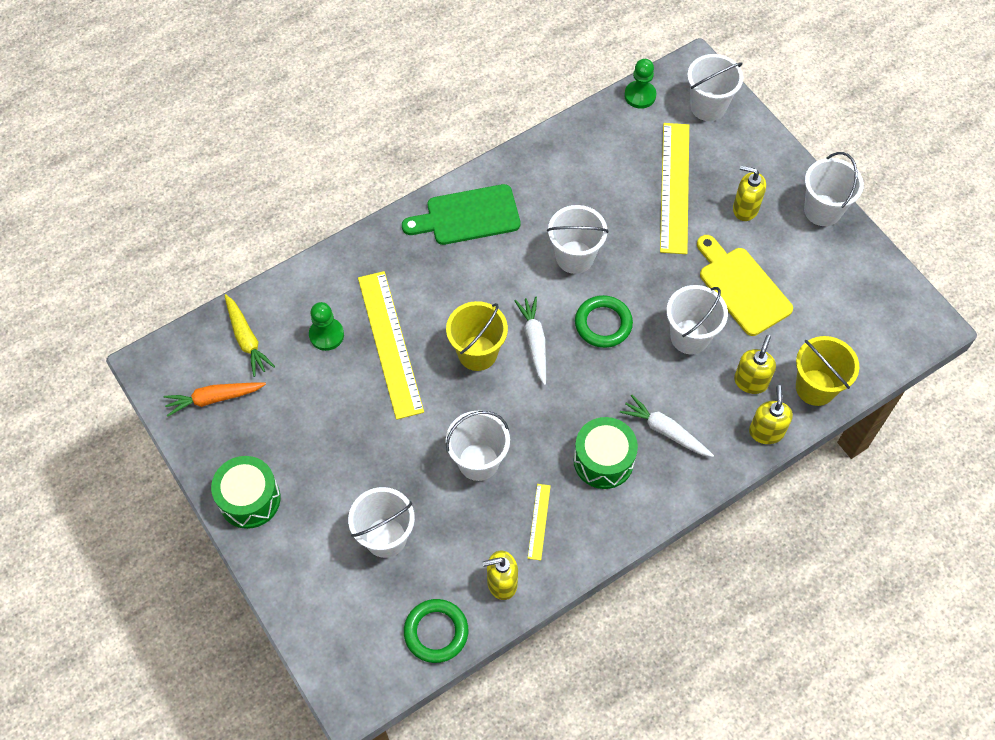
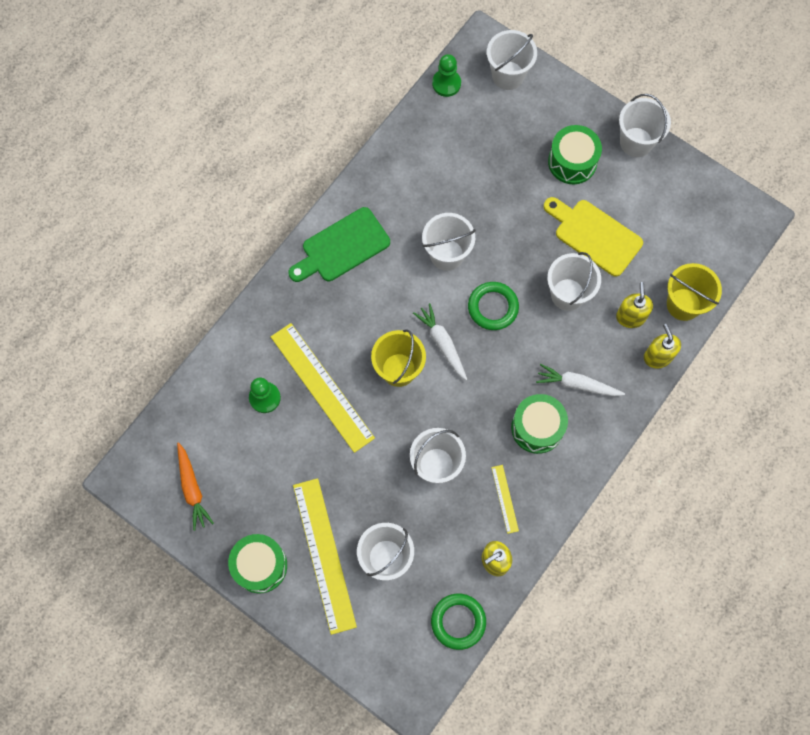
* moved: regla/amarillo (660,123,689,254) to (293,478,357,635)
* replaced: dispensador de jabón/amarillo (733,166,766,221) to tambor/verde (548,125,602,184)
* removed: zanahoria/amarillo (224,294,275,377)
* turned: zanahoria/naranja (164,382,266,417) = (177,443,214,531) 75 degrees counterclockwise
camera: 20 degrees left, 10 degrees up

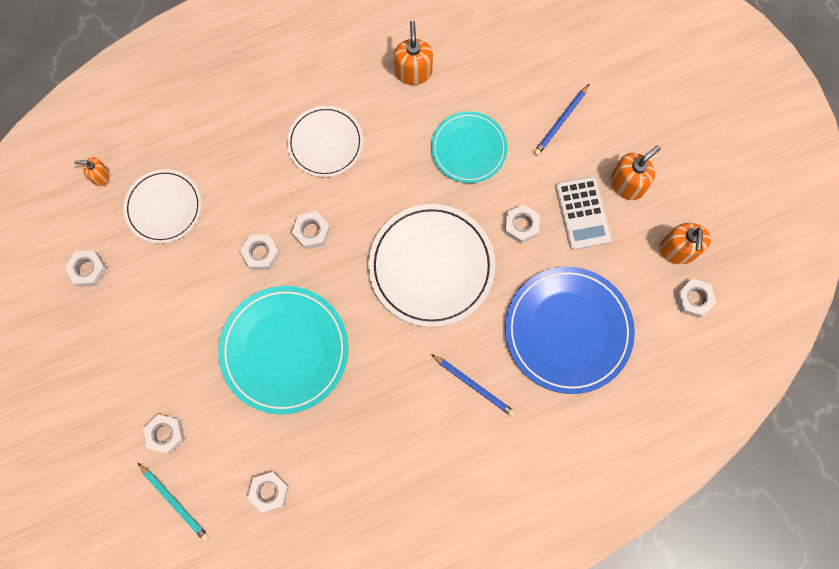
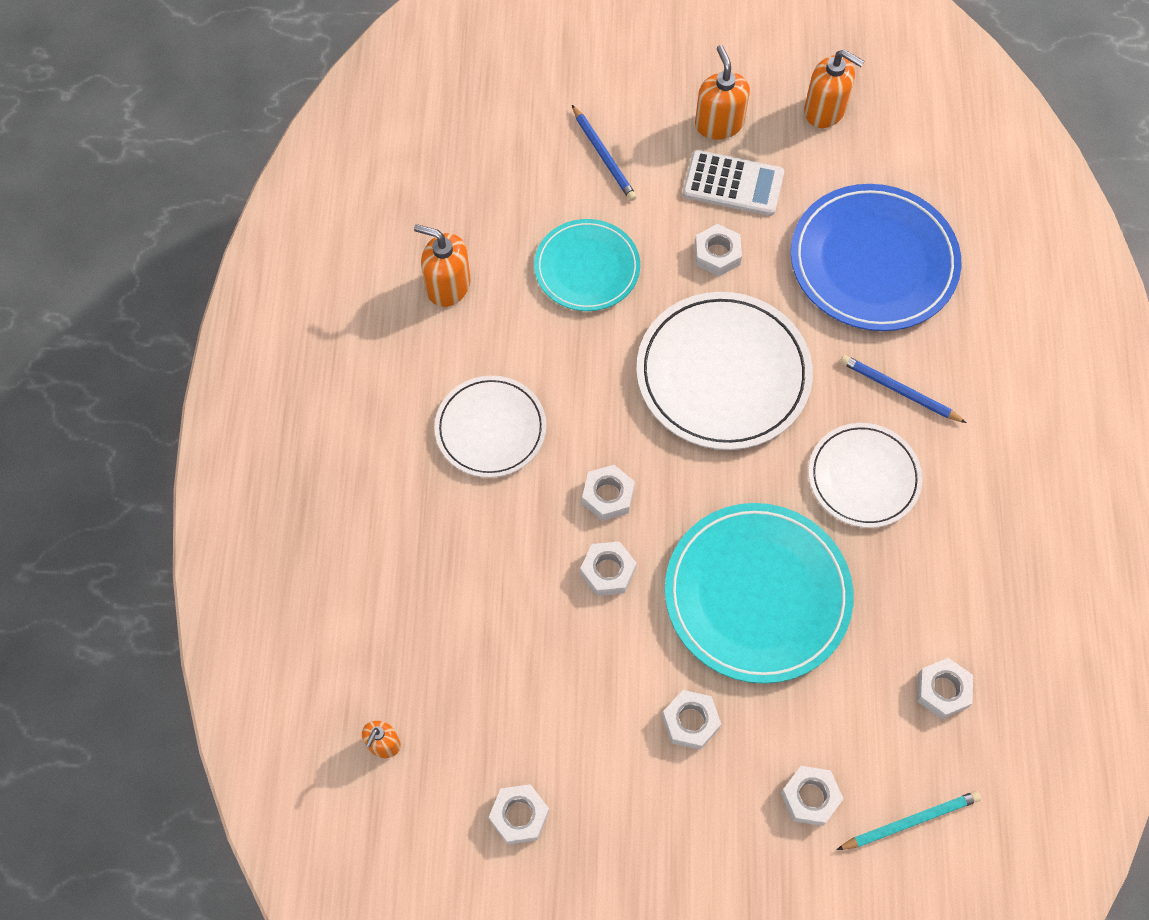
* moved: plato/blanco (124,169,202,244) to (809,423,923,528)
* moved: tuerca/blanco (675,279,717,318) to (662,690,721,750)
* turned: lápiz/azul (431,354,516,417) = (840,355,967,423) 120 degrees counterclockwise
camera: 65 degrees left, 10 degrees down

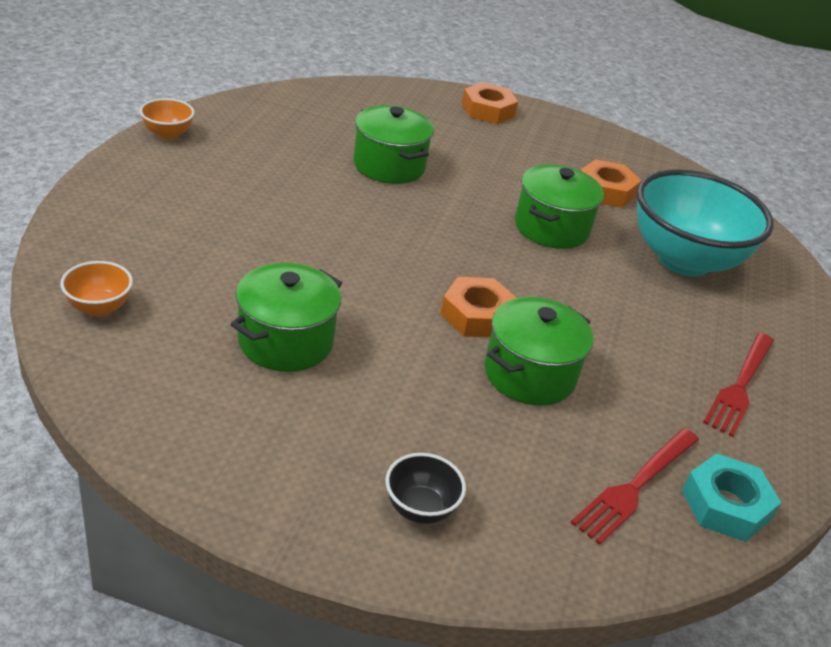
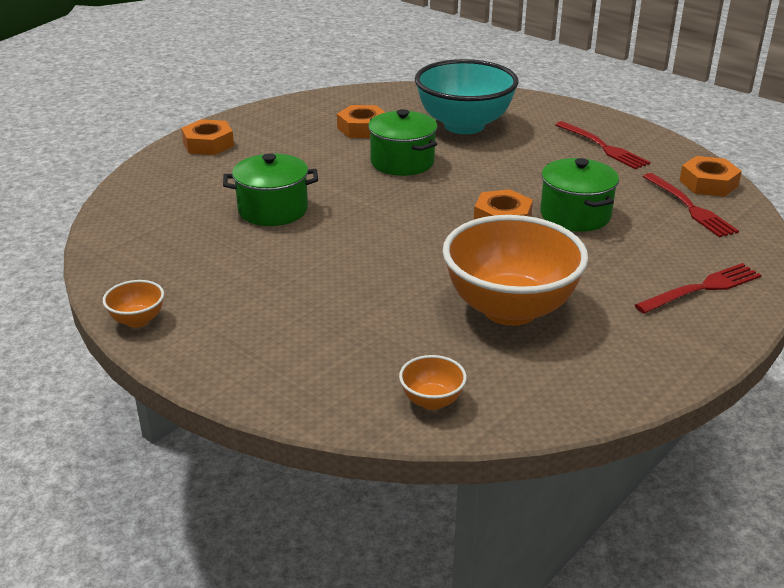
* replaced: olla/verde (231,263,342,372) to cuenco/naranja (442,215,588,326)
* replaced: cuenco/negro (385,453,466,524) to tenedor/rojo (635,263,761,314)
* recoloured: tuerca/turquesa (682,453,781,542) to tuerca/naranja (679,156,742,197)
camera: 60 degrees left, 5 degrees down

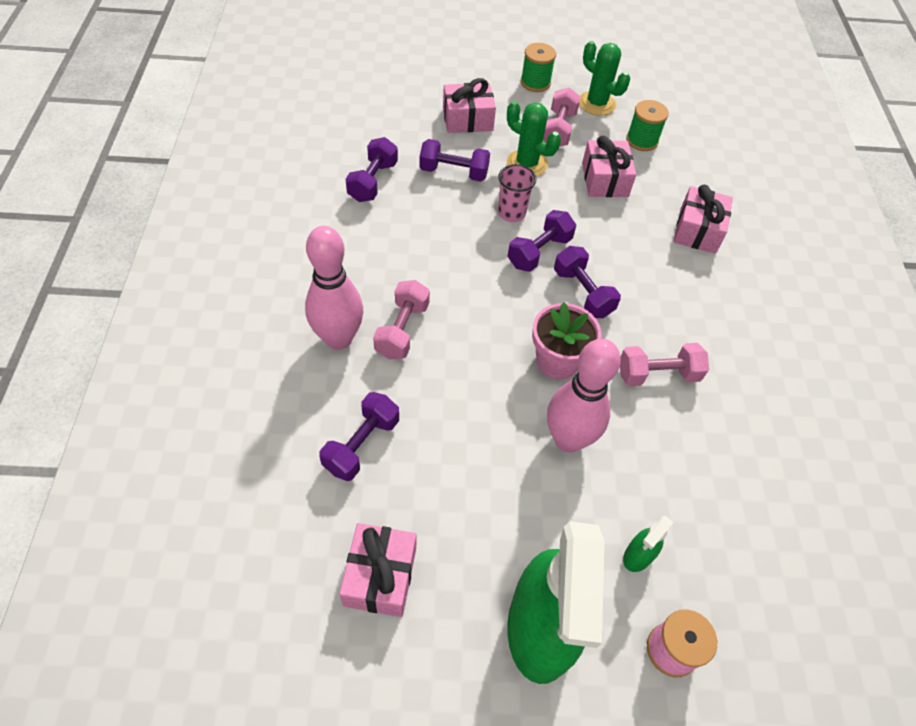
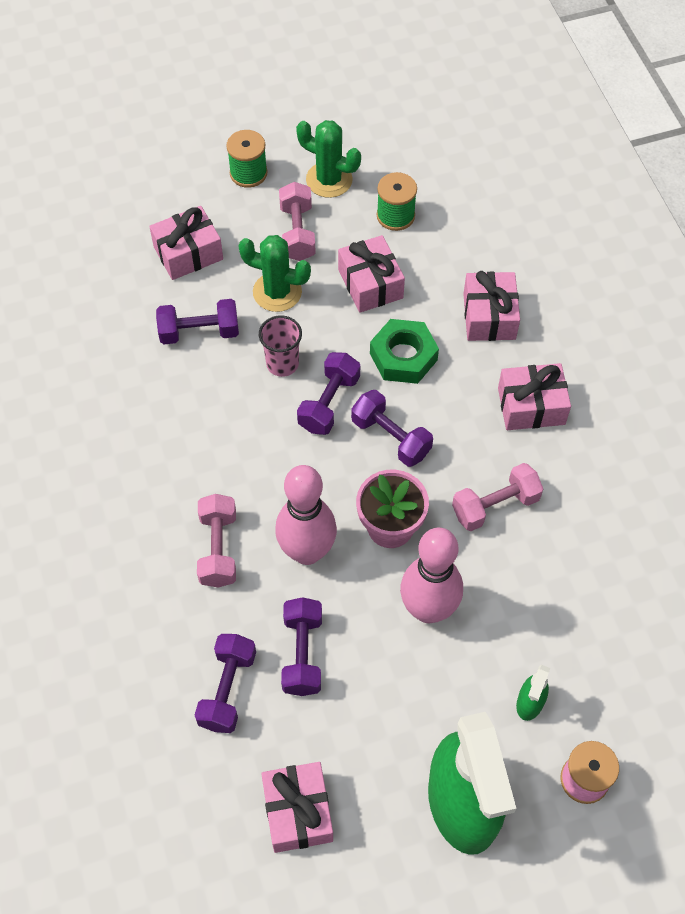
* moved: mancuerna/morado (345,137,398,202) to (281,597,322,696)
* moved: bolo/rosa (305,226,363,350) to (275,465,337,565)
* added: tuerca/verde (370,319,439,384)
* added: regalo/rosa (498,363,571,430)
camera: 15 degrees left, 5 degrees up

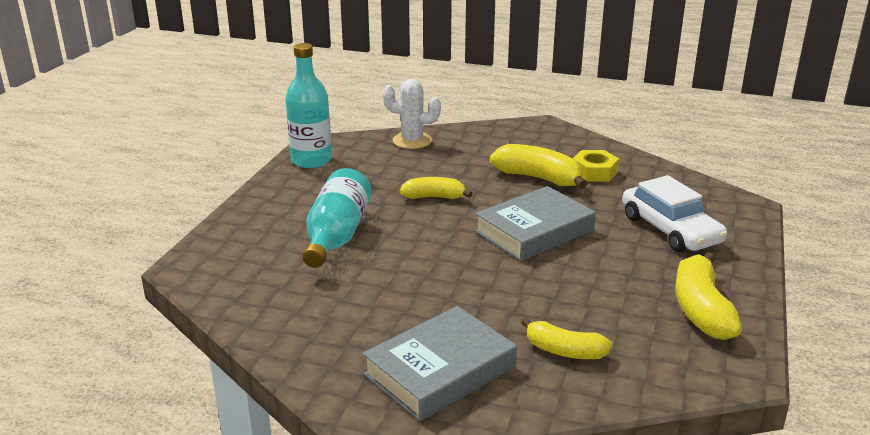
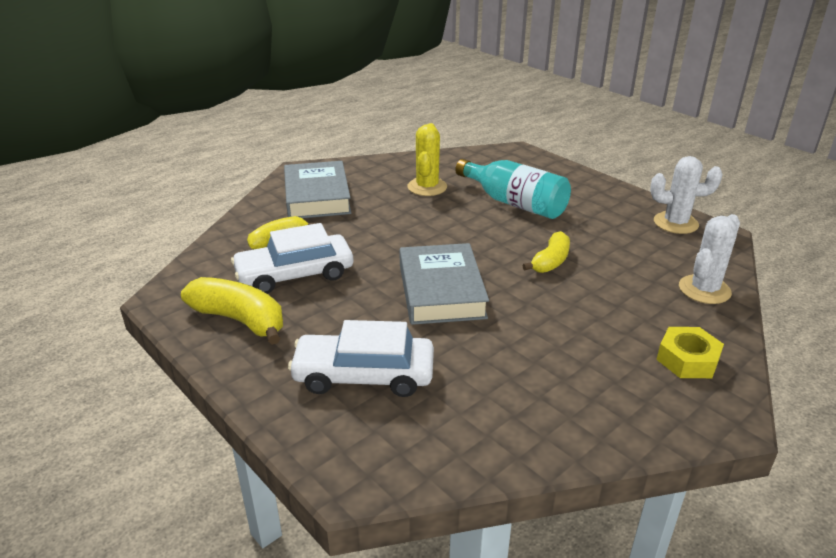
* replaced: botella/turquesa (285,43,332,168) to cactus/blanco (650,156,723,234)
* removed: plátano/amarillo (490,144,588,189)
* moved: tuerca/amarillo (573,150,619,182) to (656,327,724,378)
* added: cactus/amarillo (408,123,447,196)
* added: coche/blanco (231,223,353,294)
camera: 120 degrees right, 5 degrees up

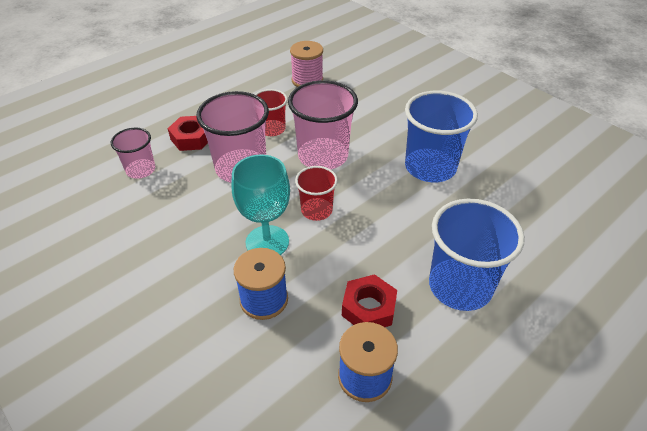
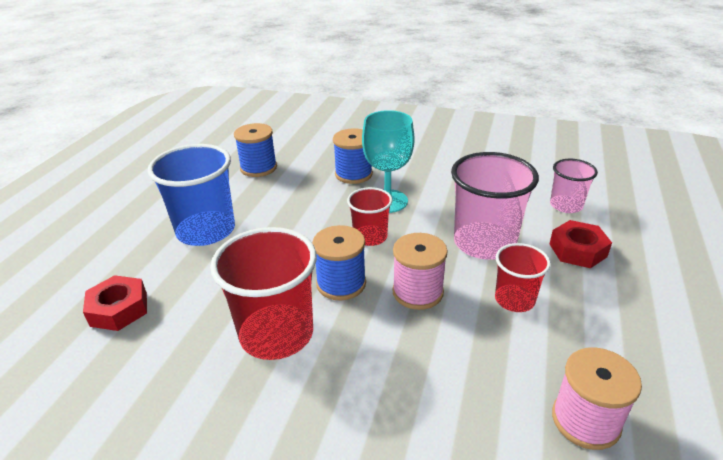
* replaced: vaso/rosa (288,80,358,169) to carrete/rosa (392,233,448,310)
* recoloured: vaso/azul (405,91,478,182) to vaso/rojo (210,227,317,360)
* moved: tuerca/rojo (342,274,397,327) to (83,275,147,331)
* added: carrete/azul (312,225,366,300)
camera: 150 degrees right, 10 degrees down

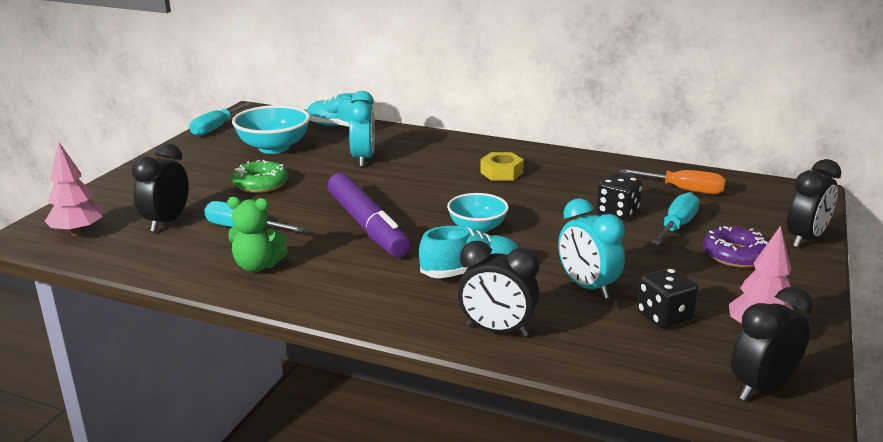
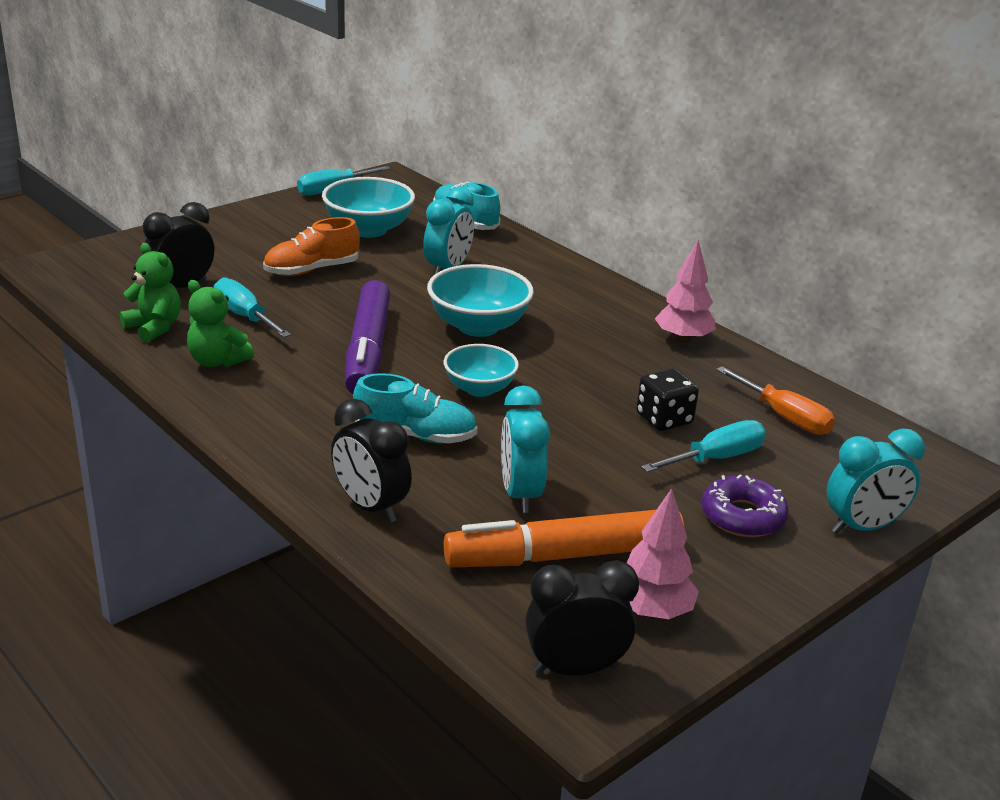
* moved: árbol/rosa (45,142,103,236) to (655,240,716,343)
* removed: tuerca/amarillo (480,152,524,181)
* recoloured: despertador/negro (787,159,841,248) to despertador/turquesa (827,428,925,534)
* replaced: rosquilla/verde (232,160,288,193) to zapato/naranja (263,217,360,276)
* replaced: dado/negro (637,268,698,329) to rotulador/naranja (443,510,685,567)
* added: osito/verde (120,243,181,342)
* added: cuenco/turquesa (427,264,534,337)
camera: 25 degrees right, 5 degrees up

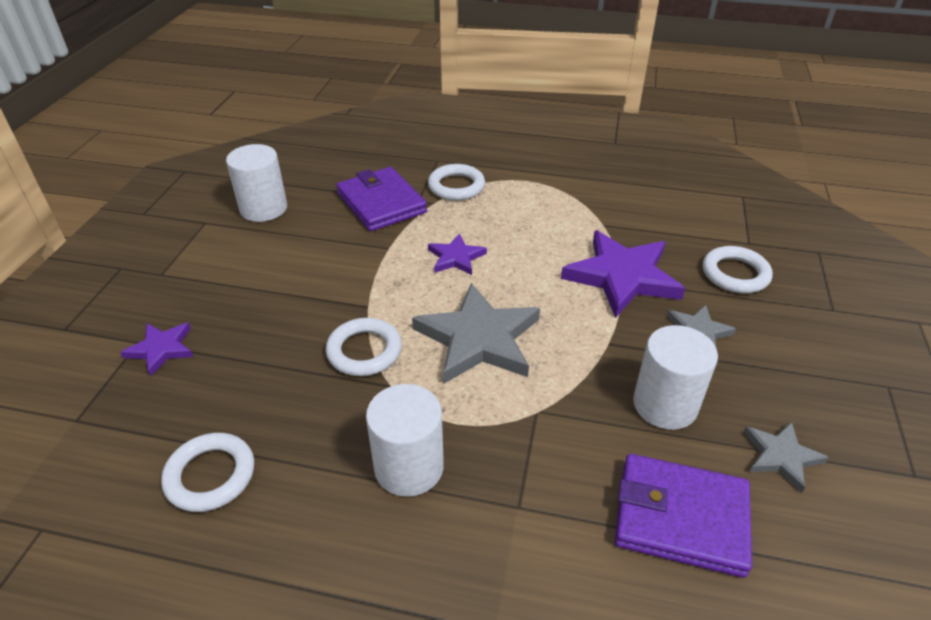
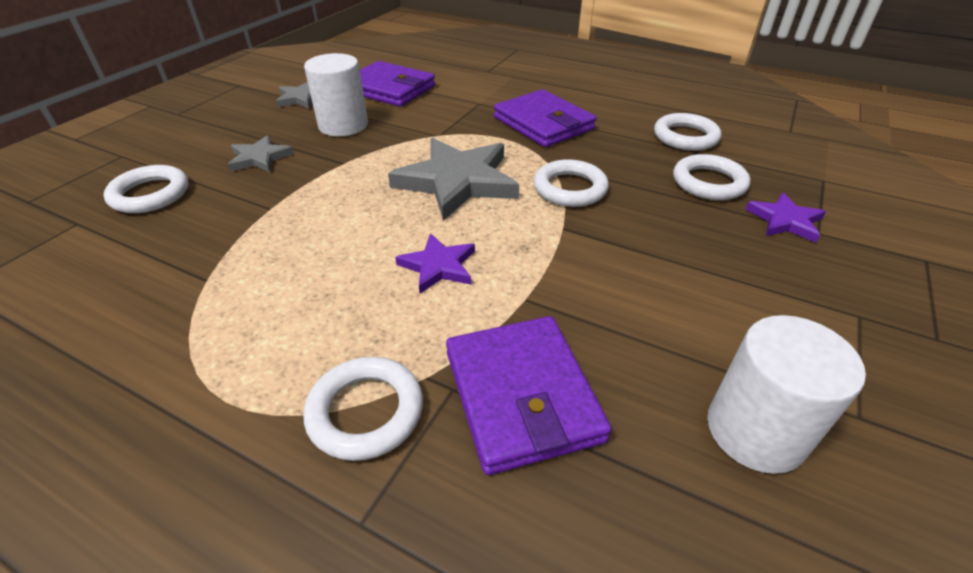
* removed: estrella/morado (561,231,685,318)
* replaced: cilindro/blanco (366,384,444,497) to cartera/morado (494,89,596,147)
* added: anillo/blanco (673,154,750,200)
camera: 165 degrees left, 0 degrees up

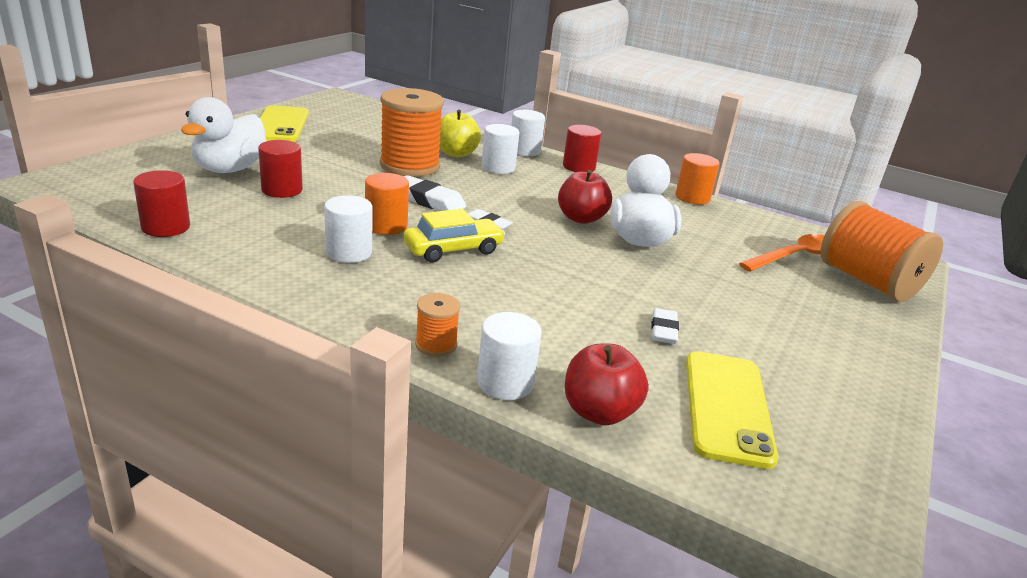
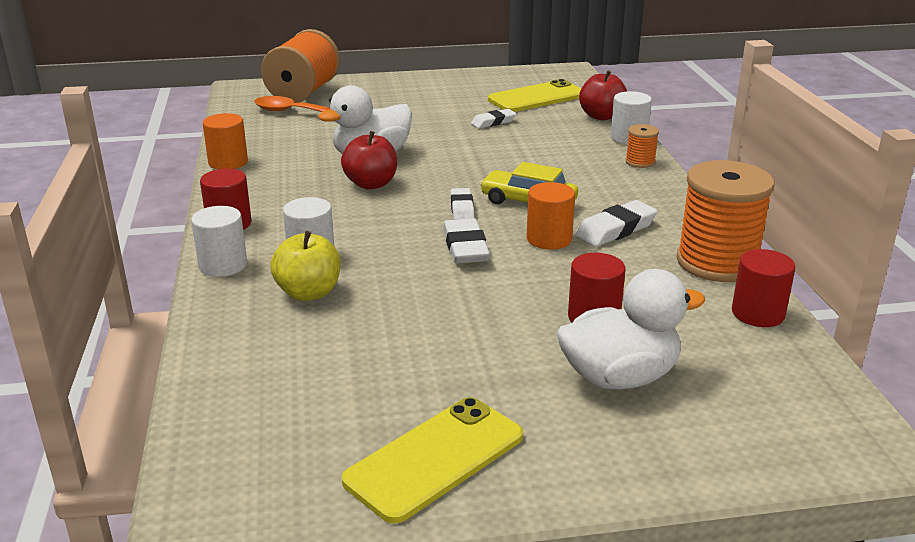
* moved: carrete/naranja (380,88,444,177) to (677,160,774,282)
* replaced: cilindro/blanco (324,195,373,263) to goma de borrar/blanco (575,200,657,247)
camera: 125 degrees left, 0 degrees up

